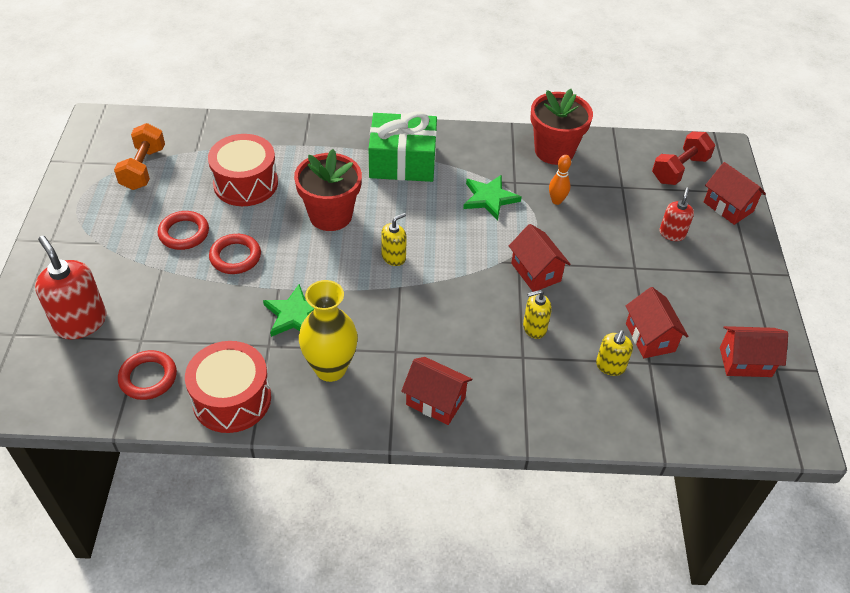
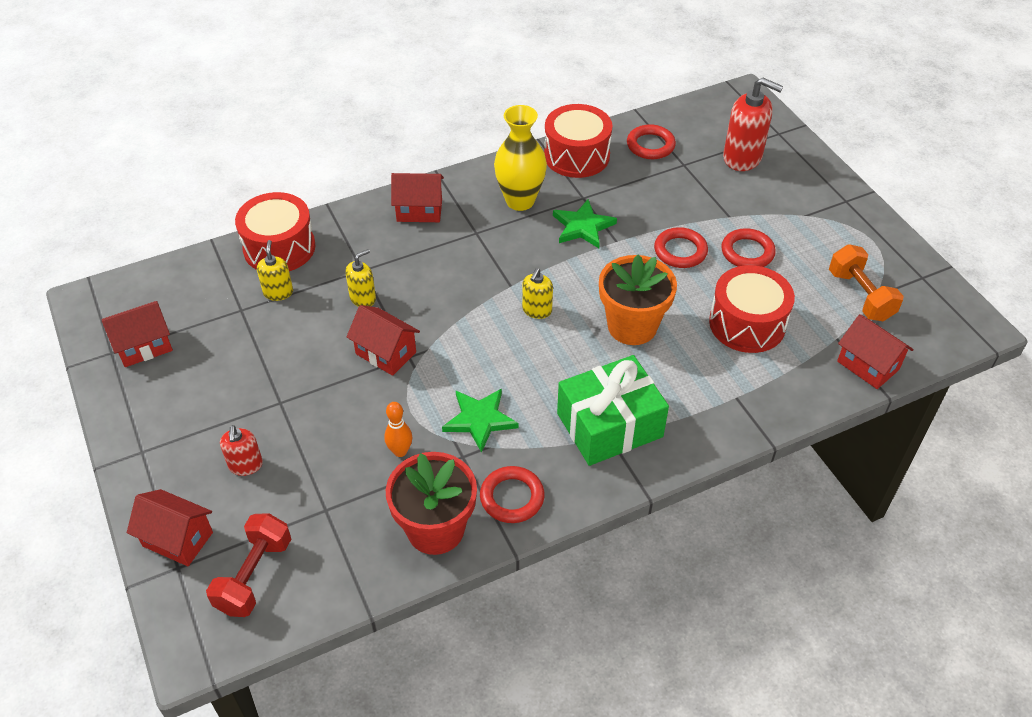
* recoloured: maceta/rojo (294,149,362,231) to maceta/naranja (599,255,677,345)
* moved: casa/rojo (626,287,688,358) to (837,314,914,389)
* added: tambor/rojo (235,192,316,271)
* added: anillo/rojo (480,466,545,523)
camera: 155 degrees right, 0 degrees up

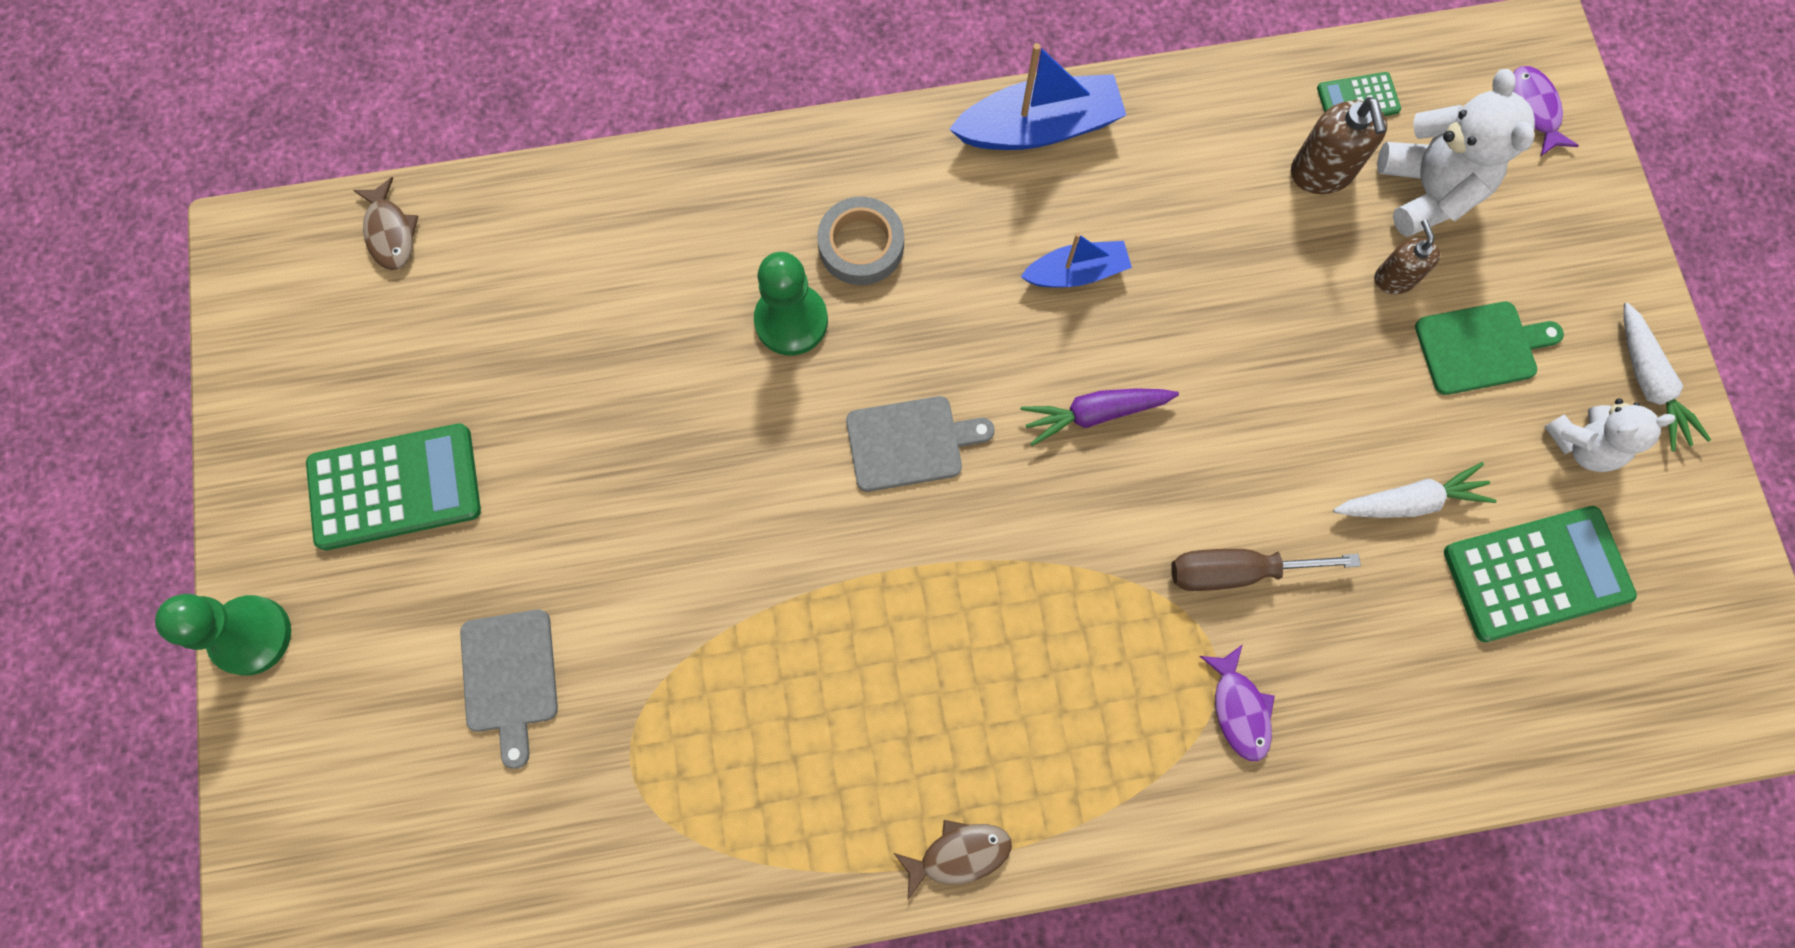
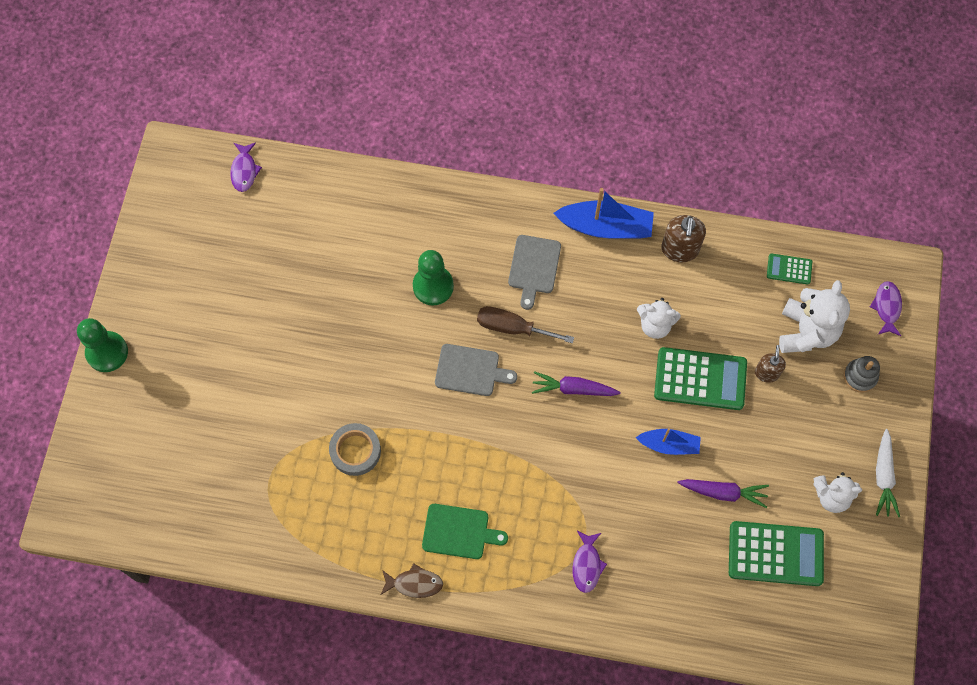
* moved: dispensador de jabón/marrón (1291,97,1387,194) to (661,215,706,262)
* recoloured: pez/marrón (353,177,419,270) to pez/morado (230,142,262,192)
* moved: cinta adhesiva/gris (817,197,904,285) to (329,423,381,476)
* moved: barco/azul (1021,233,1132,288) to (635,428,701,455)
* moved: tabla de cortar/verde (1415,302,1564,395) to (422,504,508,559)
* moved: calculadora/verde (306,423,481,550) to (654,347,747,410)
* recoloured: zanahoria/blanco (1333,462,1497,518) to zanahoria/morado (677,479,769,508)
* moved: destornillador/marrón (1172,549,1361,591) to (477,306,574,343)
* moved: tabla de cortar/gris (460,610,558,769) to (508,235,561,310)
* added: osito/blanco (637,298,681,339)
* added: juguete apilable/gris (844,356,880,393)
camera: 20 degrees right, 5 degrees down

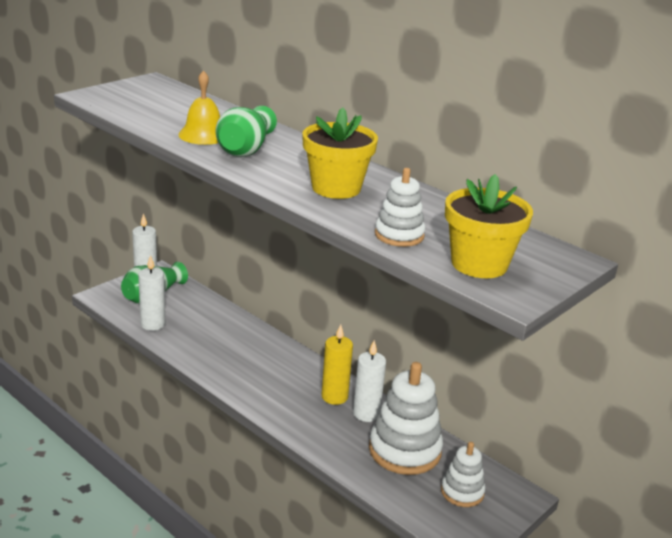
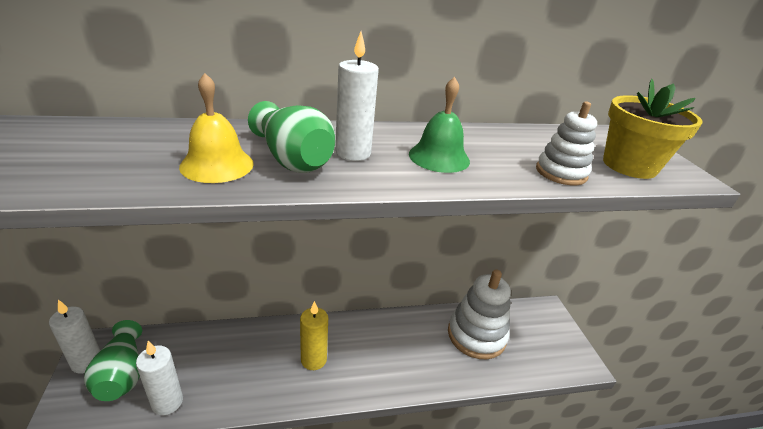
* replaced: maceta/amarillo (302,107,378,199) to campana/verde (409,77,470,173)
* moved: vela/amarillo (321,324,353,405) to (300,301,328,370)
* moved: vela/blanco (353,340,386,422) to (335,31,379,161)
* removed: juguete apilable/blanco (441,442,485,507)
camera: 55 degrees left, 5 degrees up

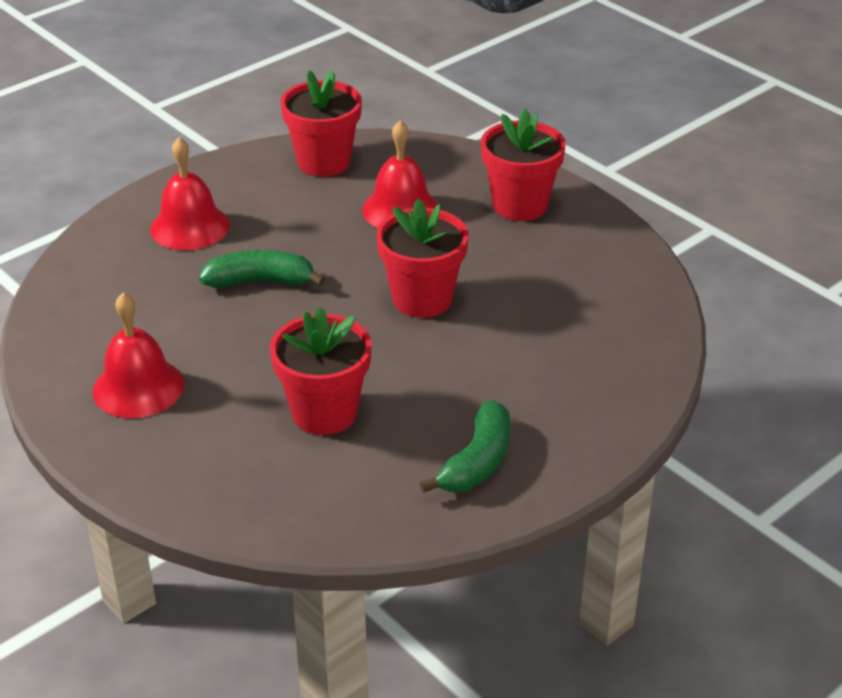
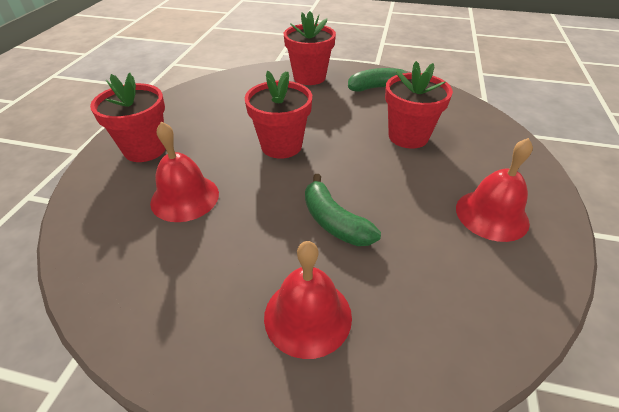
* moved: maceta/rojo (280,71,362,177) to (284,11,336,85)
camera: 125 degrees left, 5 degrees up

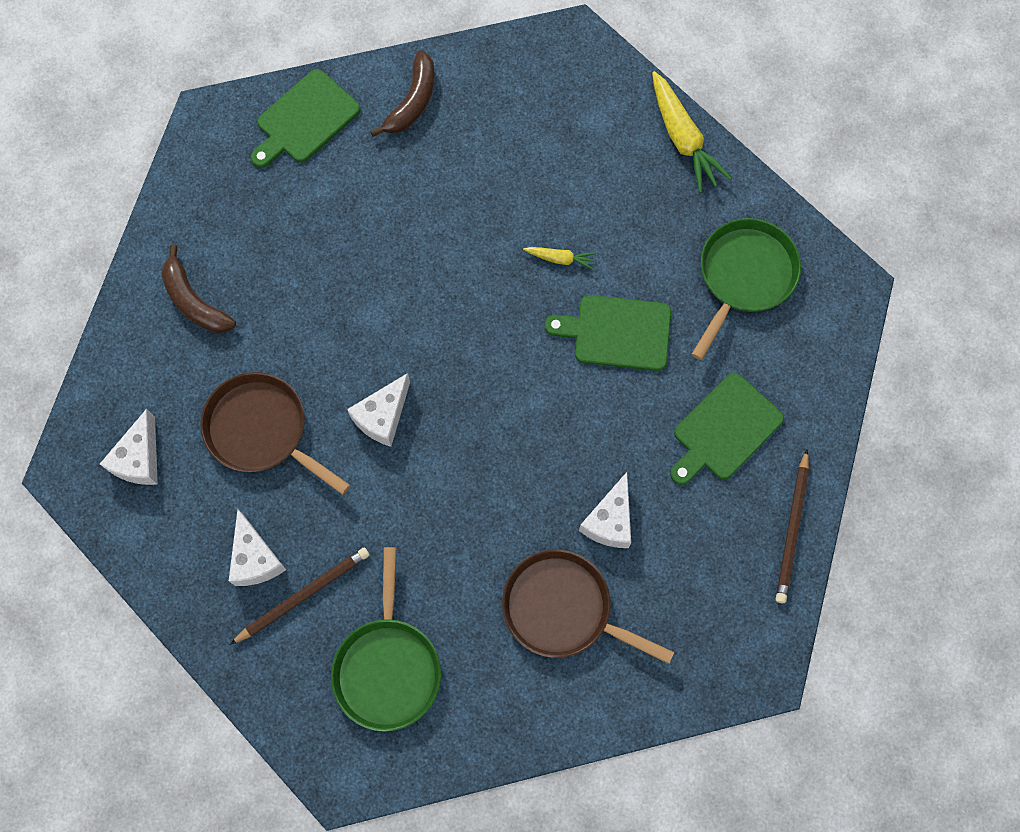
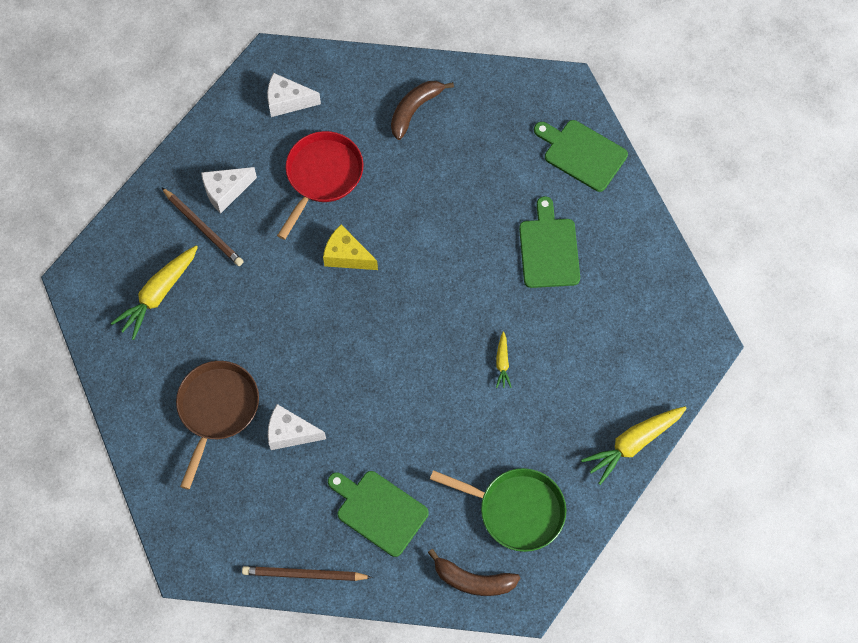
* moved: plátano/marrón (370,50,435,137) to (428,549,520,596)
* moved: tabla de cortar/verde (545,295,671,371) to (519,196,580,288)
* recoloured: sartén/marrón (200,372,350,495) to sartén/rojo (277,131,364,240)
* recoloured: queso/blanco (347,373,410,447) to queso/amarillo (323,225,378,270)
* replaced: sartén/verde (331,547,441,732) to zanahoria/amarillo (111,246,198,340)
camera: 80 degrees right, 5 degrees down

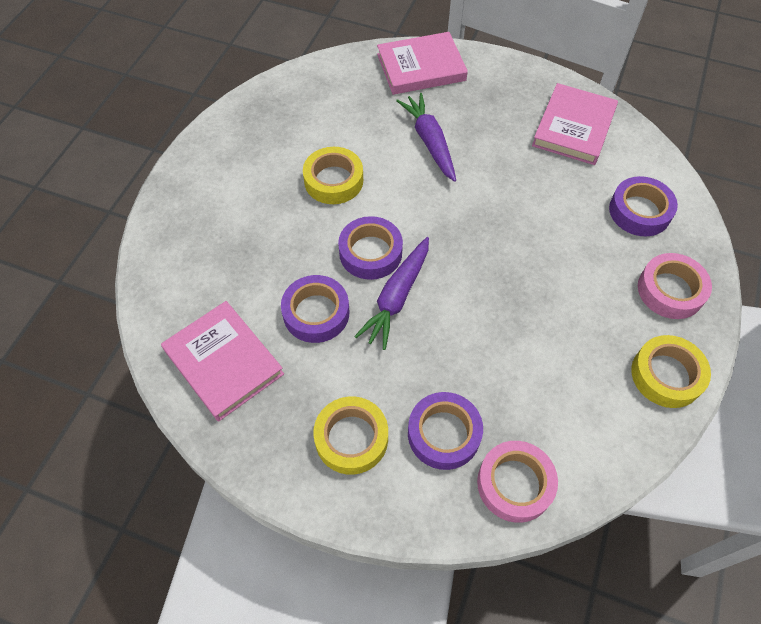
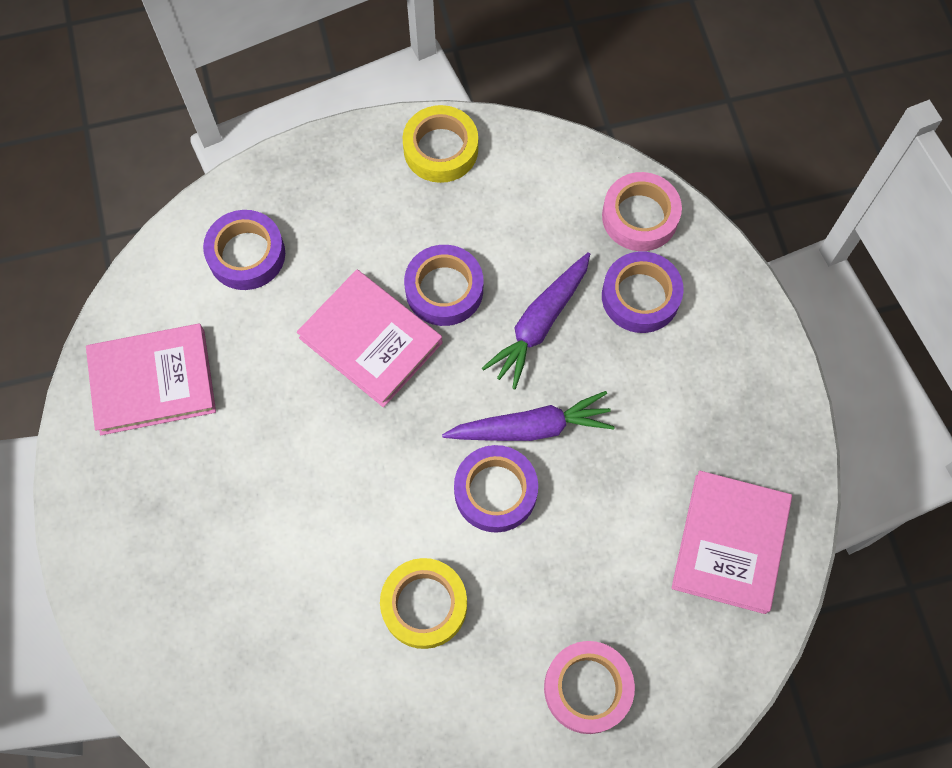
* moved: libro/rosa (377,32,468,95) to (297,270,442,407)
* moved: zanahoria/morado (396,93,456,182) to (482,252,590,389)
* moved: cinta adhesiva/rosa (638,253,712,319) to (544,641,635,734)
* moved: cinta adhesiva/morado (281,275,349,343) to (404,245,483,326)
* removed: cinta adhesiva/amarillo (313,396,388,475)
camera: 125 degrees left, 10 degrees up

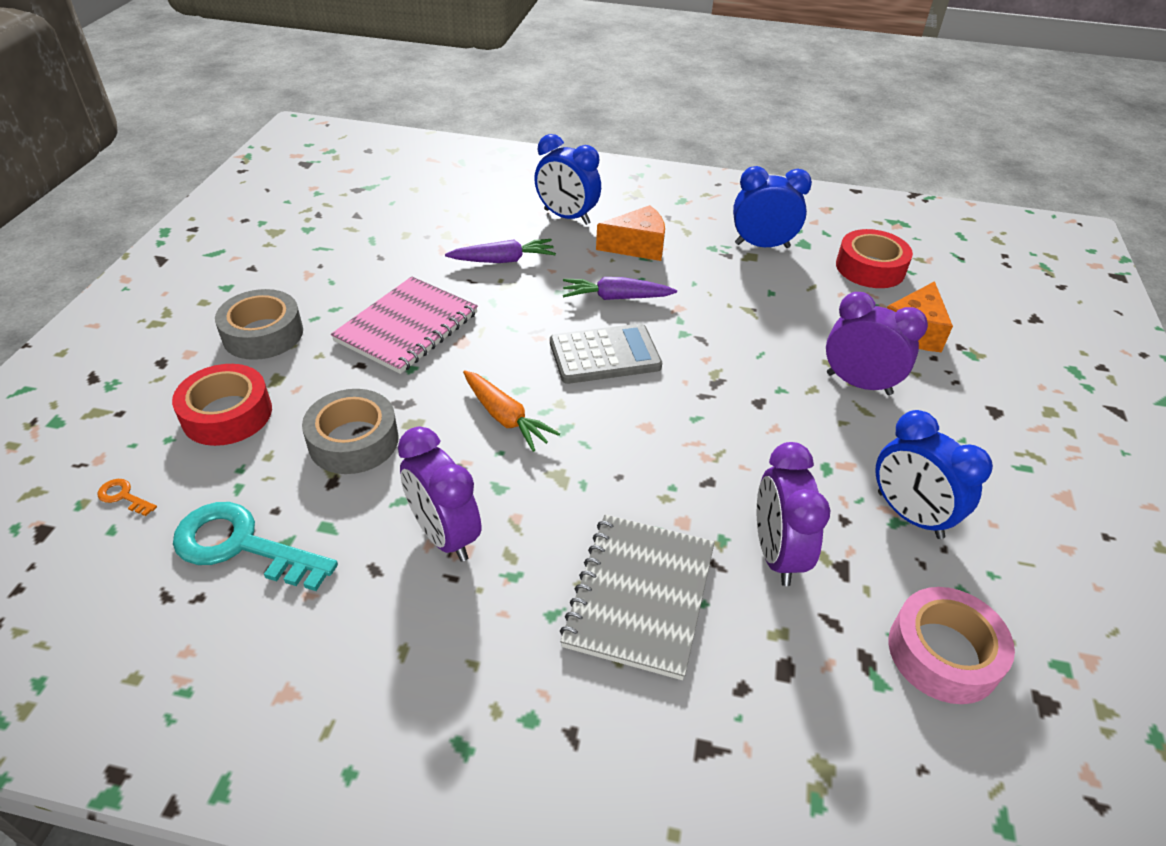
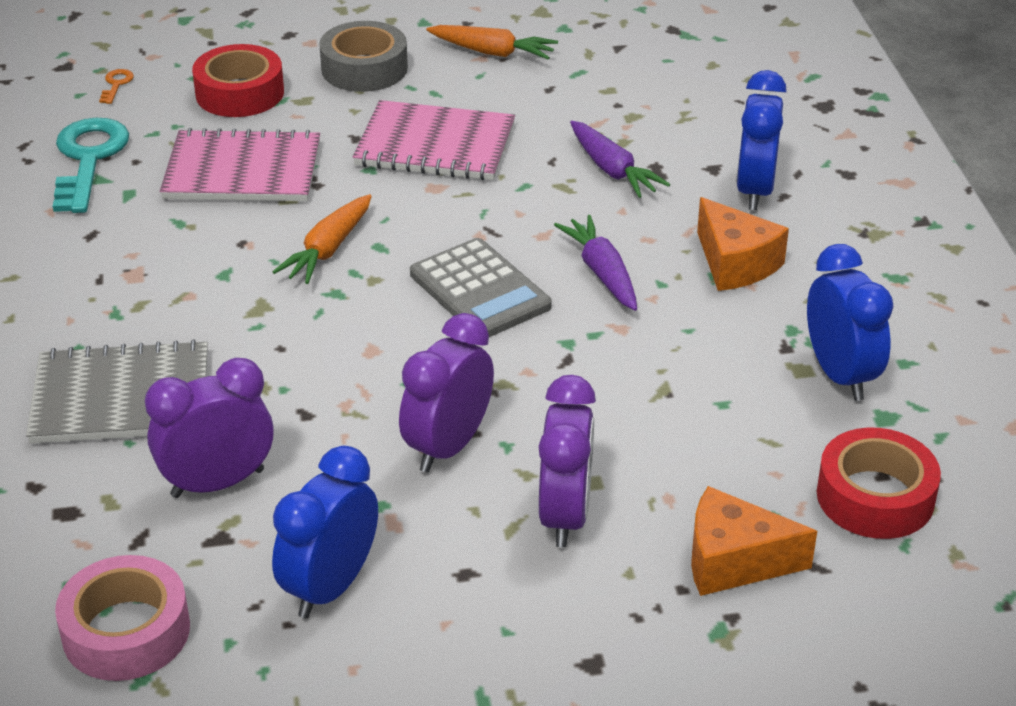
* replaced: cinta adhesiva/gris (302,389,399,474) to cuaderno/rosa (160,128,320,201)
* moved: despertador/morado (398,427,481,562) to (399,313,494,473)
* added: zanahoria/naranja (426,25,558,59)
camera: 70 degrees right, 5 degrees down

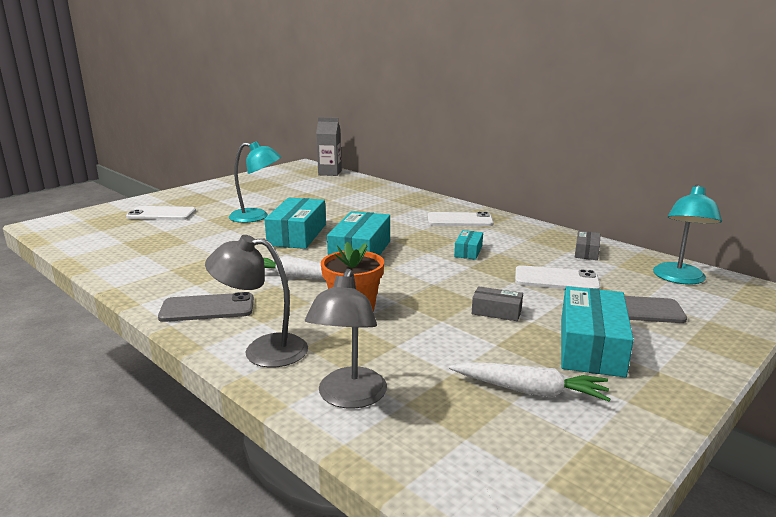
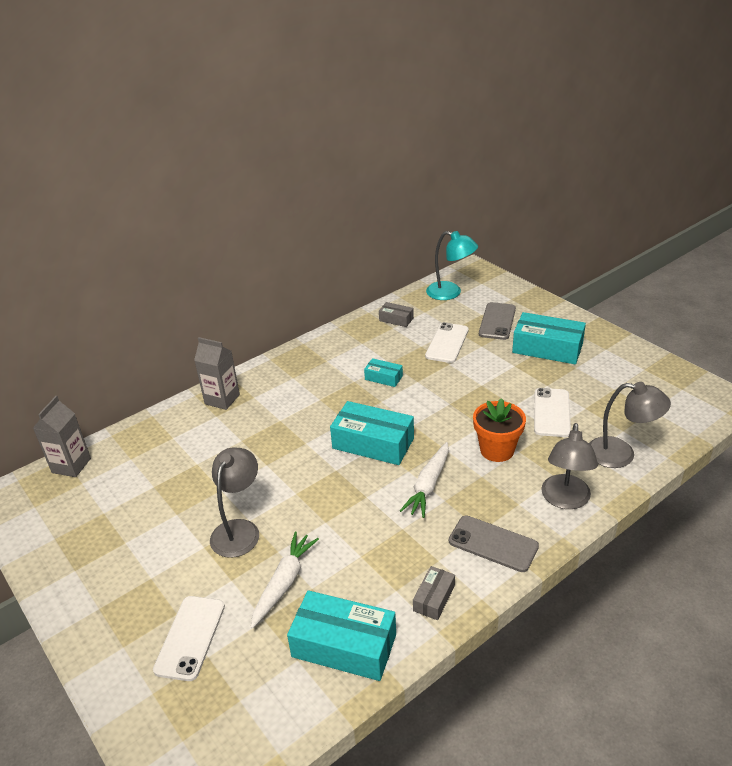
* recoloured: lámpara/turquesa (229,141,281,223) to lámpara/gris (210,447,259,558)
* moved: caja/turquesa (264,198,326,249) to (287,590,396,681)
* moved: móvil/blanco (428,212,494,226) to (534,388,571,437)
* moved: caja/gris (472,286,523,321) to (413,566,455,620)
* turned: móvil/gris (158,292,254,322) = (449,515,539,572) 60 degrees counterclockwise
* moved: zanahoria/blanco (449,362,610,401) to (251,532,319,629)
* added: cartón de leche/gris (194,337,240,410)
camera: 80 degrees left, 15 degrees up

